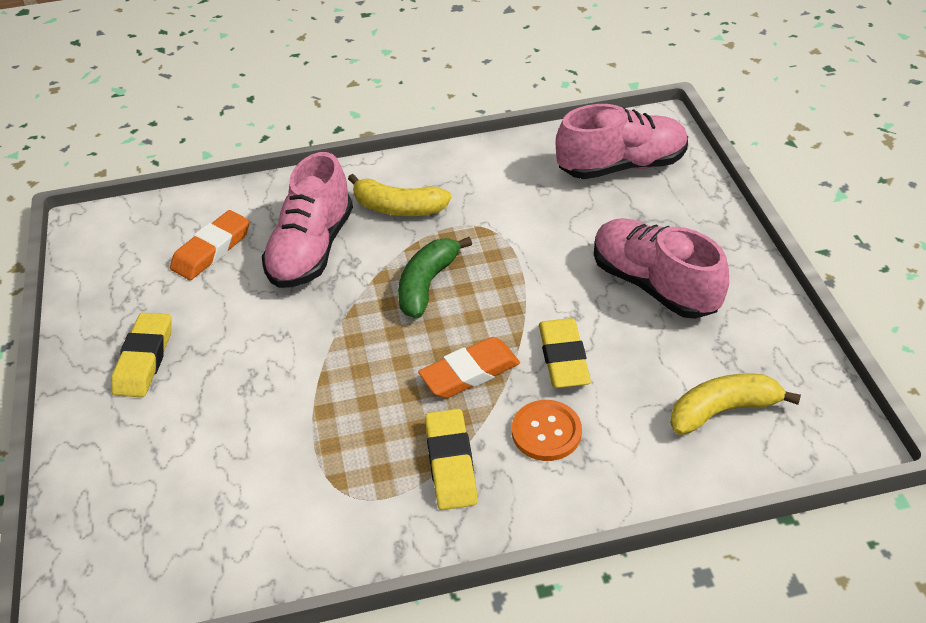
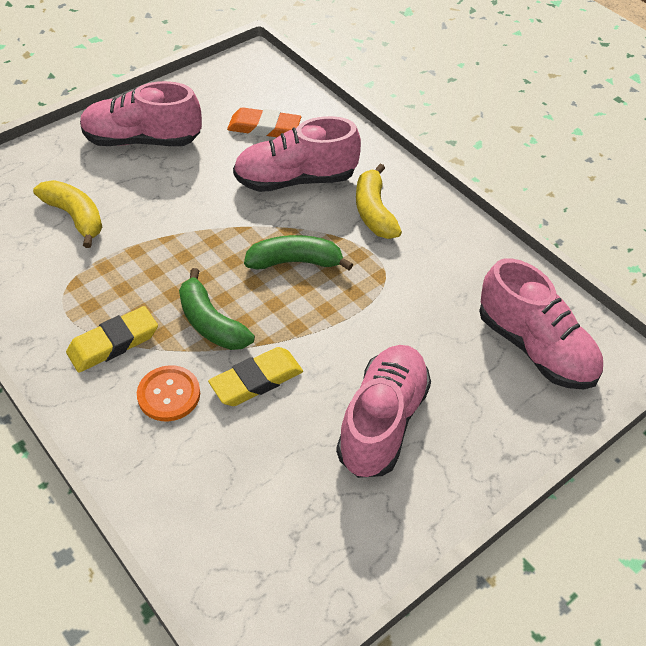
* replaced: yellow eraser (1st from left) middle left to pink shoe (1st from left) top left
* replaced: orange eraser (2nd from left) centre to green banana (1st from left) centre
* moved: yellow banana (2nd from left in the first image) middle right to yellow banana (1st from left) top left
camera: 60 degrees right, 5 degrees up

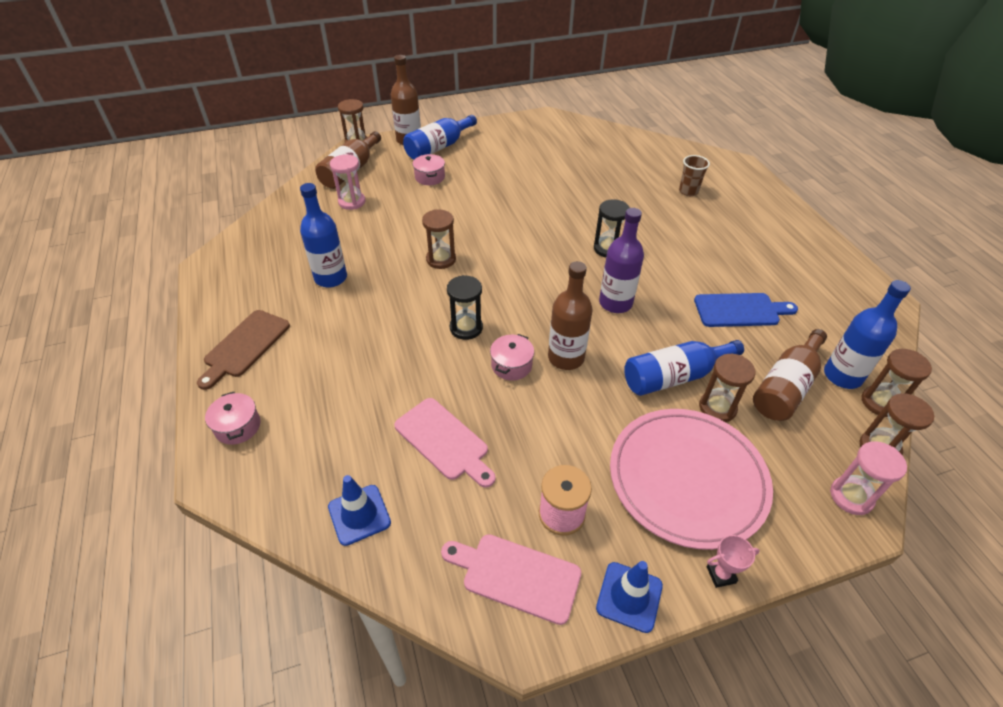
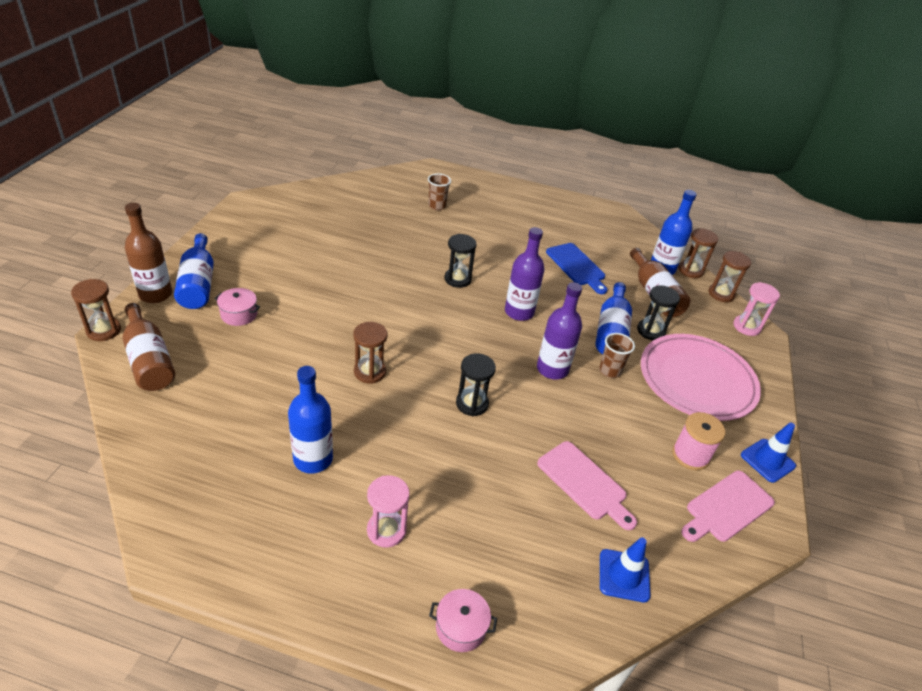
* removed: brown cutting board middle left
* moved: pink hourglass (1st from left) top centre to bottom centre
* turned: pink cutting board (1st from left) centre = bottom centre 60 degrees clockwise
* removed: pink pot (3rd from left) centre
* recoloured: brown bottle (3rd from left) centre to purple bottle (2nd from left) centre
* turned: blue cutting board middle right = centre 120 degrees clockwise
* recoloured: brown hourglass (3rd from left) middle right to black hourglass (3rd from left) middle right
* removed: pink trophy bottom right
* added: brown cup (2nd from left) middle right
camera: 60 degrees left, 5 degrees down

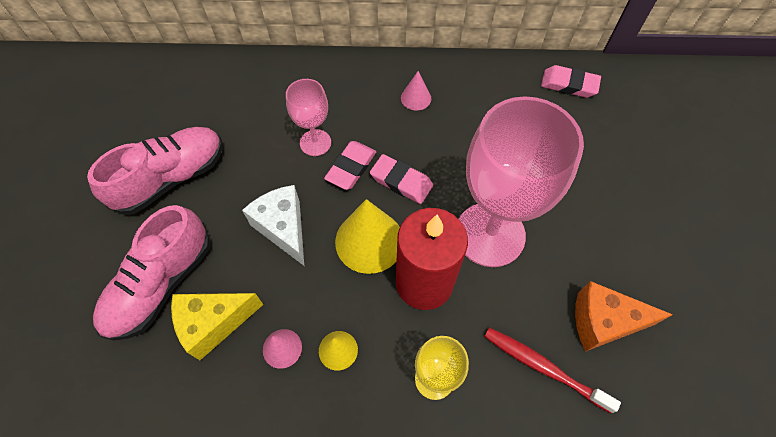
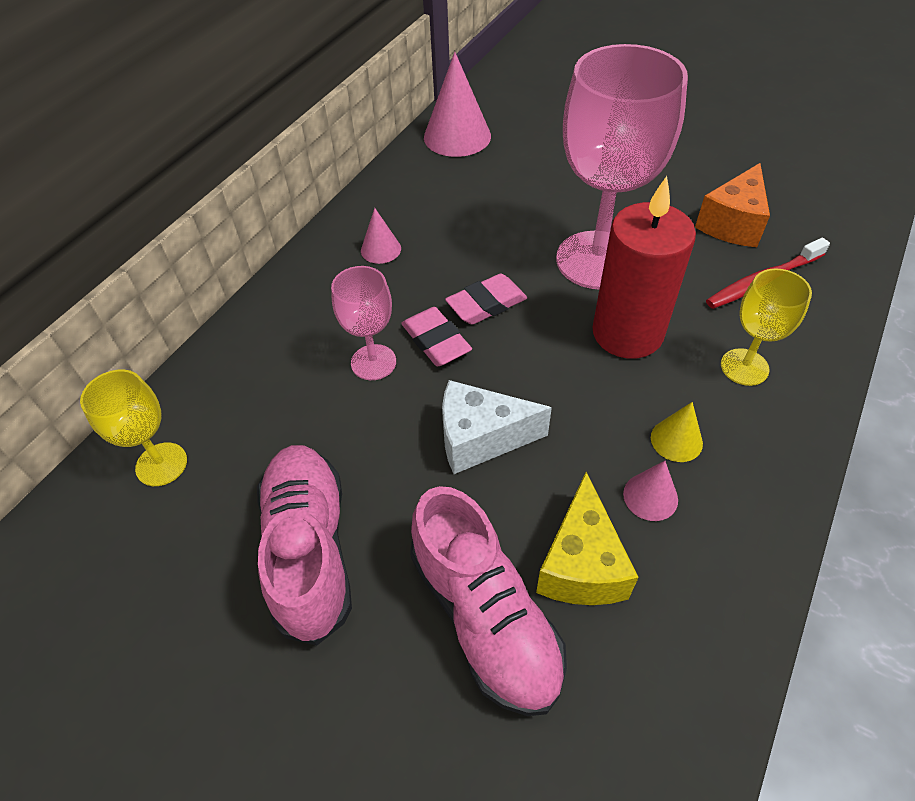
* removed: yellow cone (2nd from left) centre
* replaced: pink eraser (3rd from left) top right to pink cone (2nd from left) top centre
* added: yellow goblet (1st from left) middle left
camera: 60 degrees left, 10 degrees down

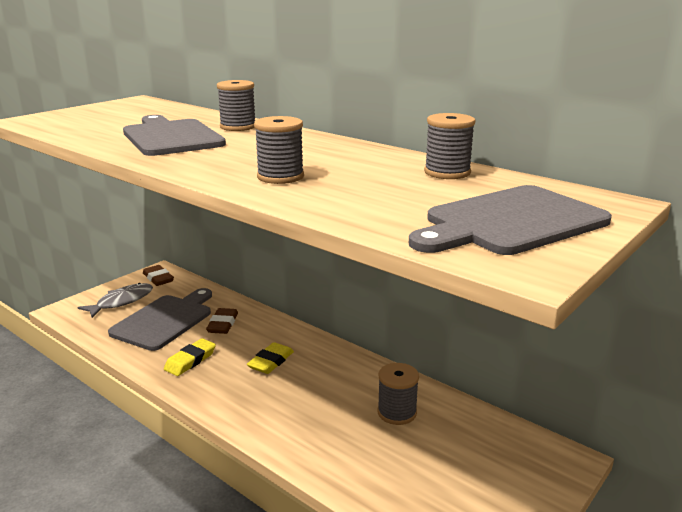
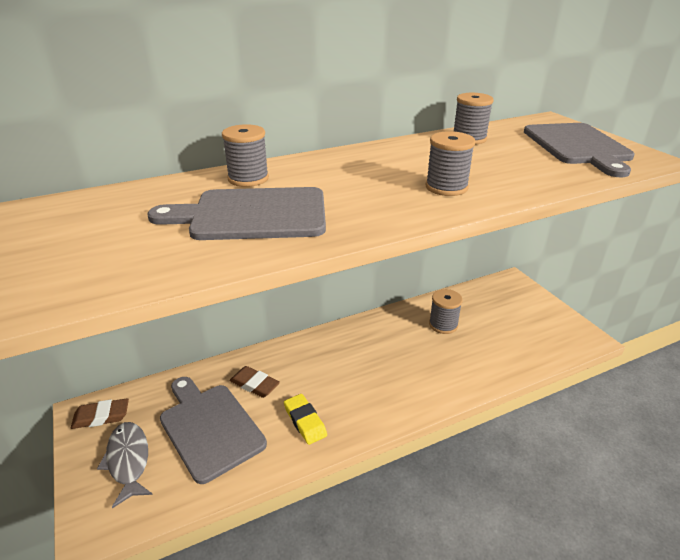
* removed: yellow eraser (2nd from left) bottom centre
camera: 65 degrees left, 10 degrees up

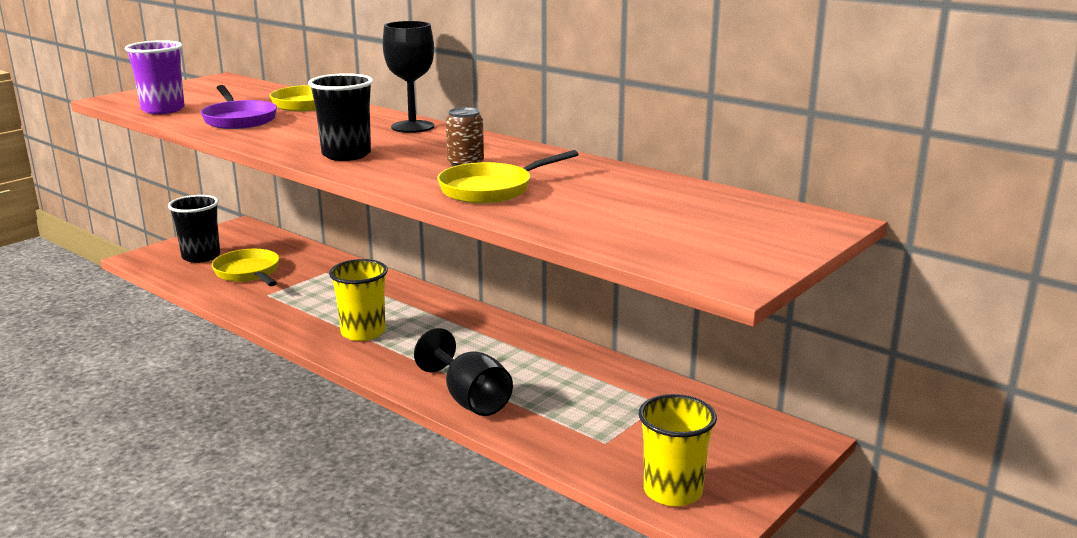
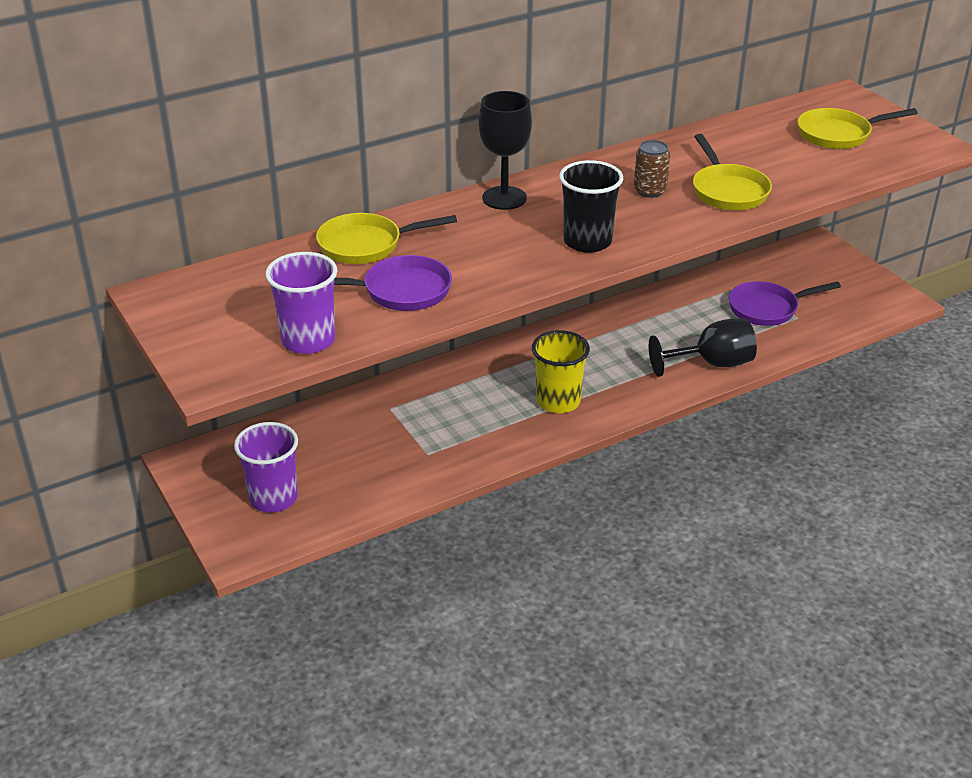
* recoloured: black cup (1st from left) middle left to purple cup (1st from left) middle left
* moved: yellow pan (1st from left in the first image) middle left to yellow pan (3rd from left) top right
* removed: yellow cup (2nd from left) bottom centre
* added: purple pan (2nd from left) middle right
camera: 70 degrees left, 15 degrees up

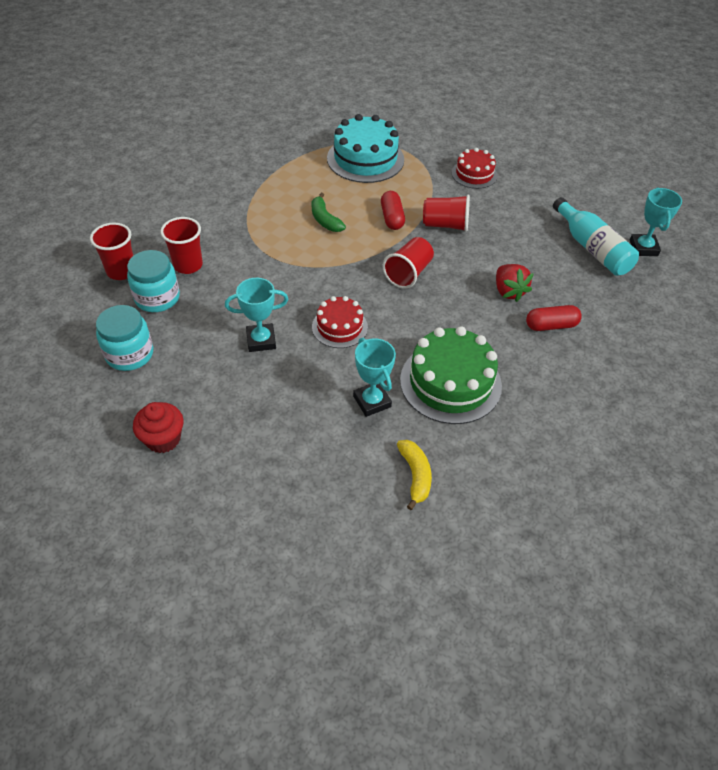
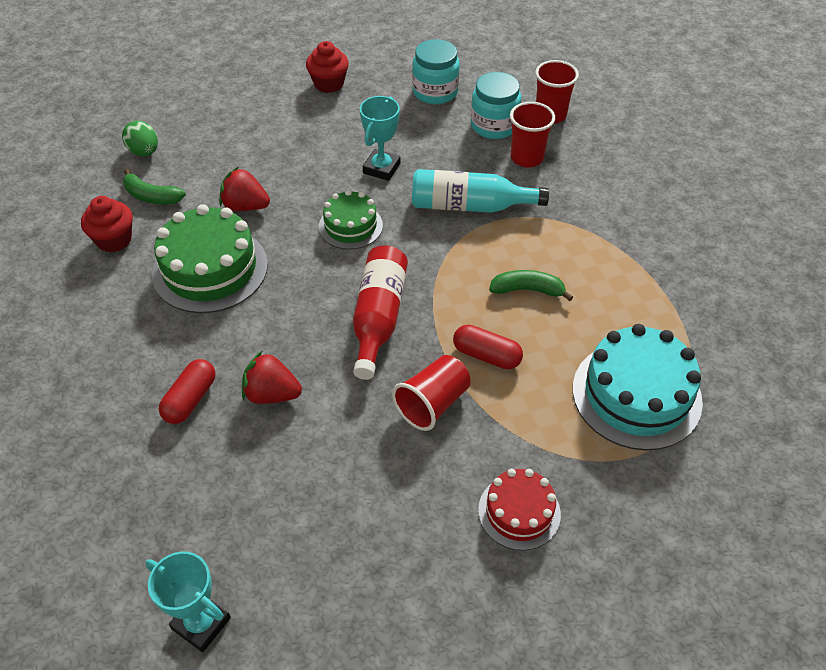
* recoloured: red cake (1st from left) centre to green cake (2nd from left) top centre
* replaced: turquoise trophy (2nd from left) centre to red strawberry (1st from left) top left
* replaced: red cup (3rd from left) centre to red bottle centre
* recoloured: yellow banana centre to green banana (1st from left) top left
* moved: turquoise bottle top right to top centre
* added: red cupcake (1st from left) middle left
* added: green egg top left
camera: 125 degrees right, 0 degrees up

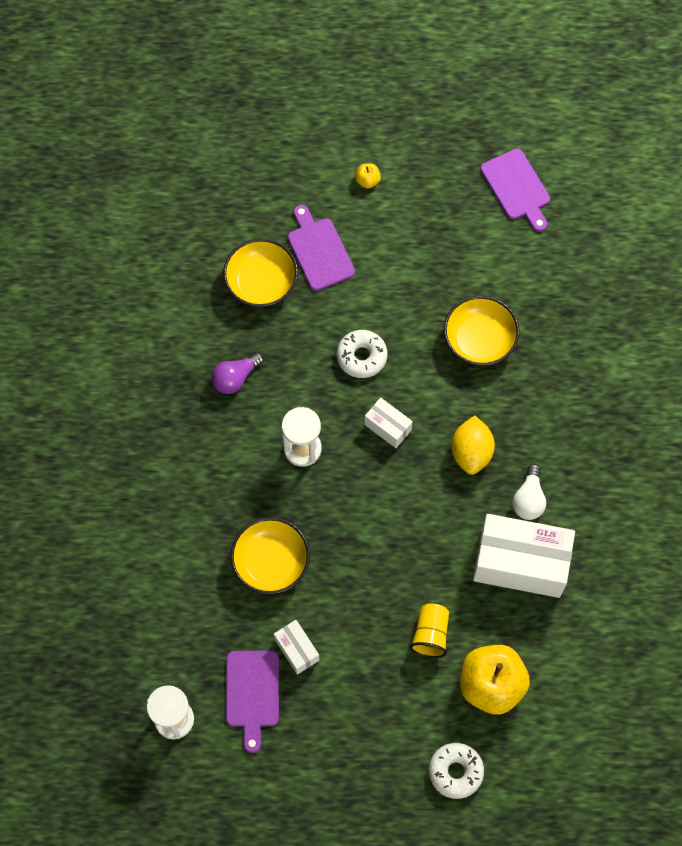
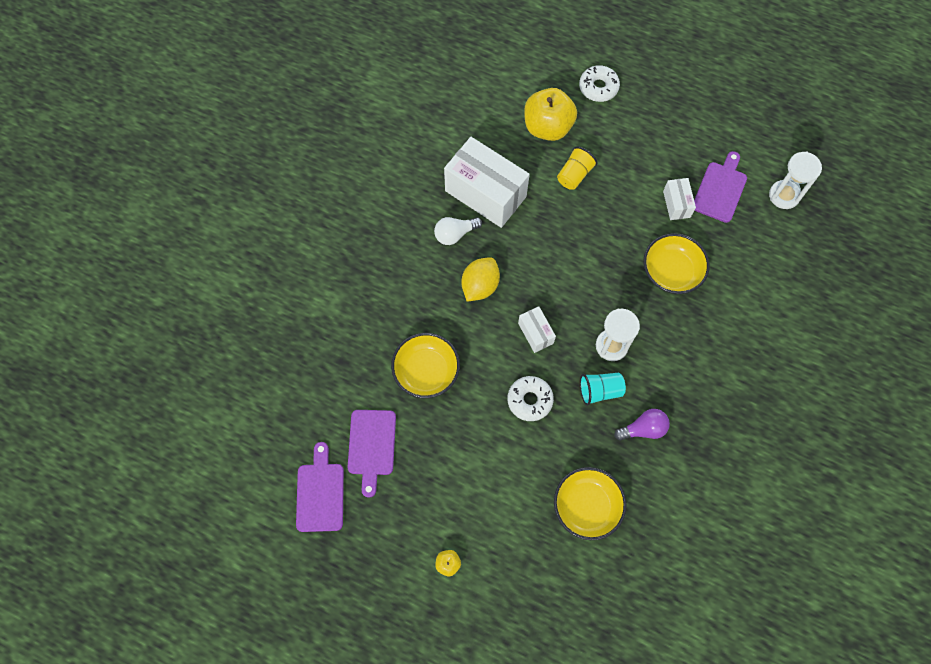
* moved: purple cutting board (2nd from left) top centre to bottom centre
* turned: white light bulb middle right = centre 150 degrees counterclockwise
* added: turquoise cup centre
camera: 155 degrees left, 0 degrees up

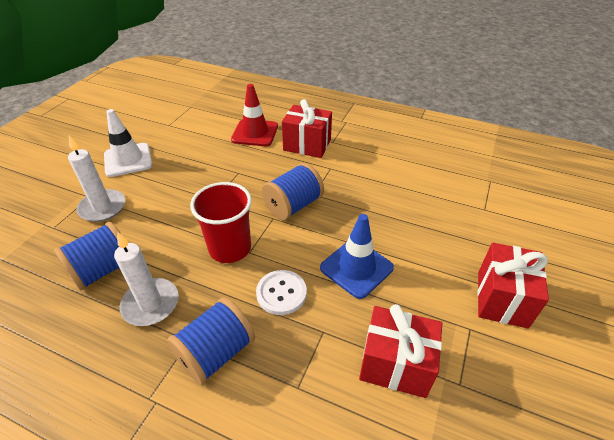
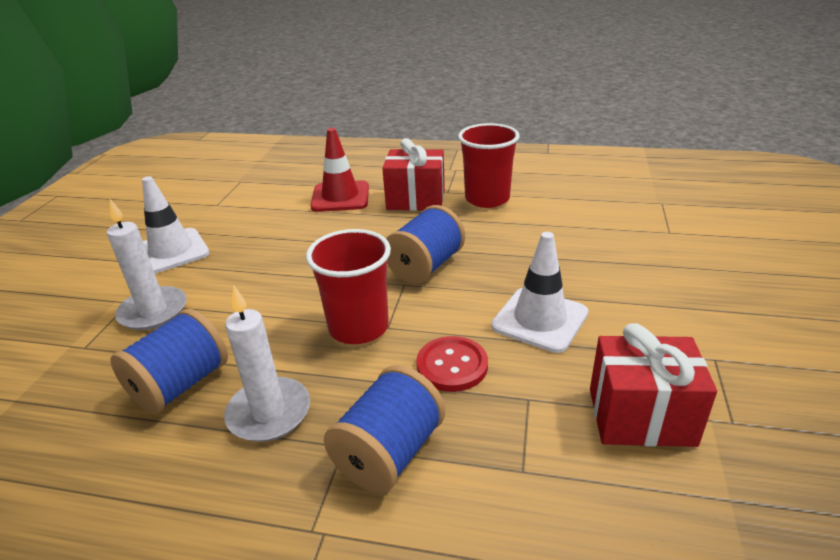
* recoloured: white button centre to red button centre
* recoloured: blue traffic cone centre to white traffic cone (2nd from left) centre
* removed: red gift (3rd from left) middle right
* added: red cup (2nd from left) top centre
camera: 10 degrees left, 10 degrees down

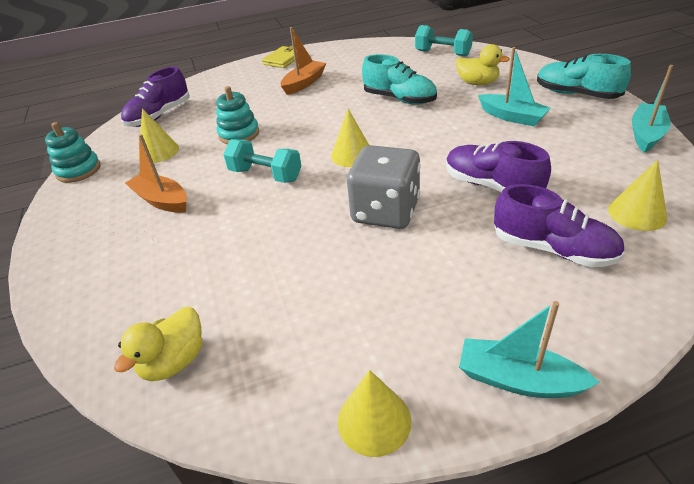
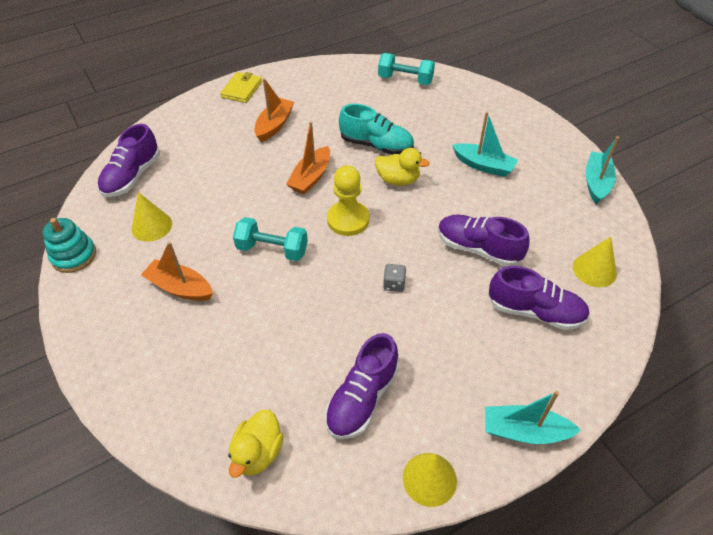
* removed: turquoise stacking toy (2nd from left) top centre
* replaced: yellow cone (2nd from left) top centre to yellow pawn centre
* resized: grey dice centre = centre x0.40
* moved: yellow duck (2nd from left) top right to top centre
* removed: turquoise shoe (2nd from left) top right
* added: orange boat (3rd from left) top centre
* added: purple shoe (2nd from left) bottom centre
camera: 15 degrees left, 10 degrees up

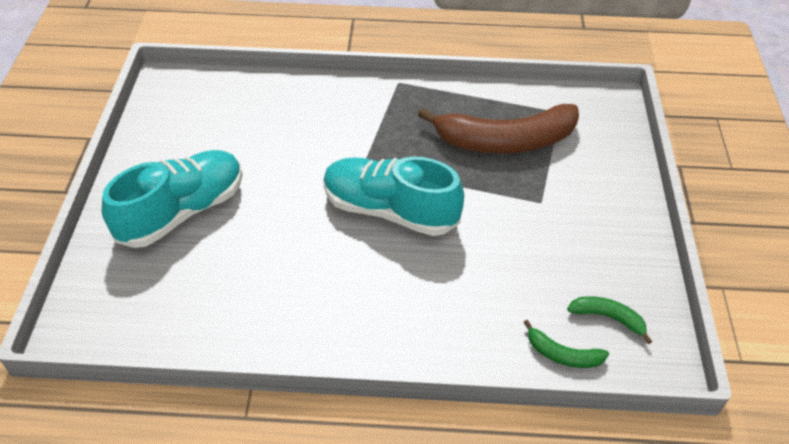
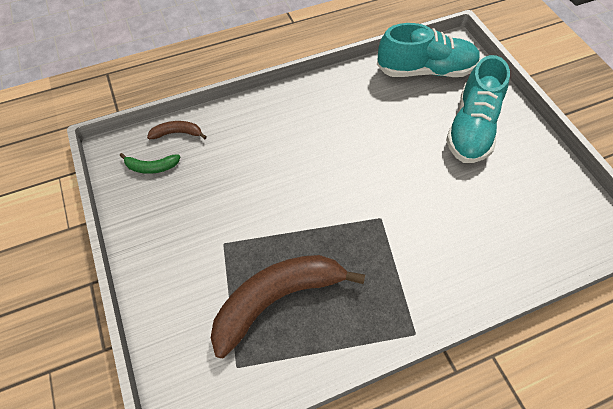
* moved: turquoise shoe (2nd from left in the first image) centre to turquoise shoe (1st from left) top right
* recoloured: green banana (1st from left) bottom right to brown banana (1st from left) top left
camera: 155 degrees right, 10 degrees up

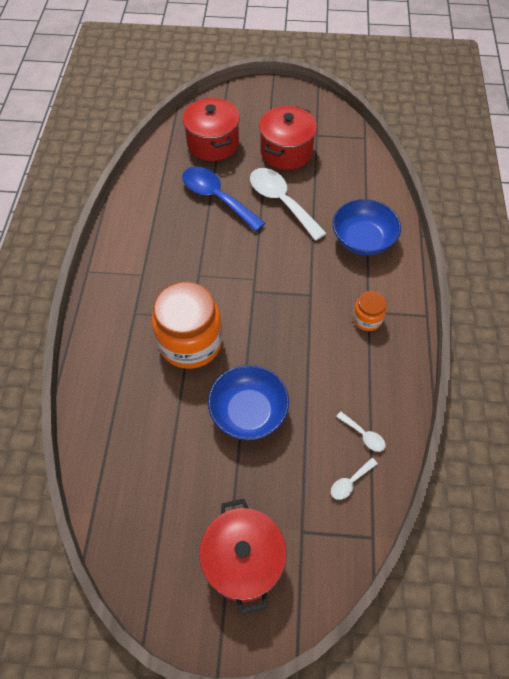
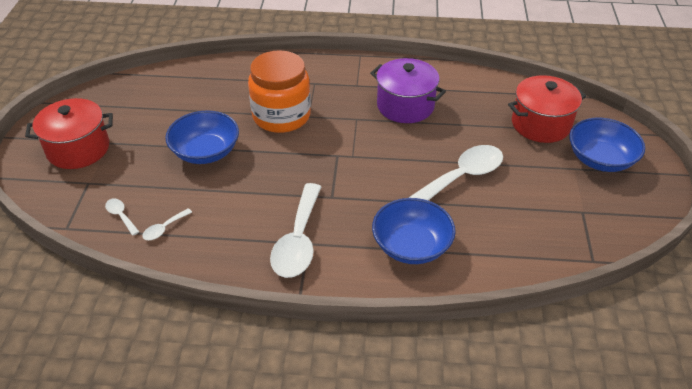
* removed: blue spoon top centre
* removed: red pot (3rd from left) top centre
* replaced: orange jar (2nd from left) middle right to white spoon (3rd from left) centre
* added: purple pot top centre
* added: blue bowl (3rd from left) middle right
camera: 90 degrees right, 15 degrees down

